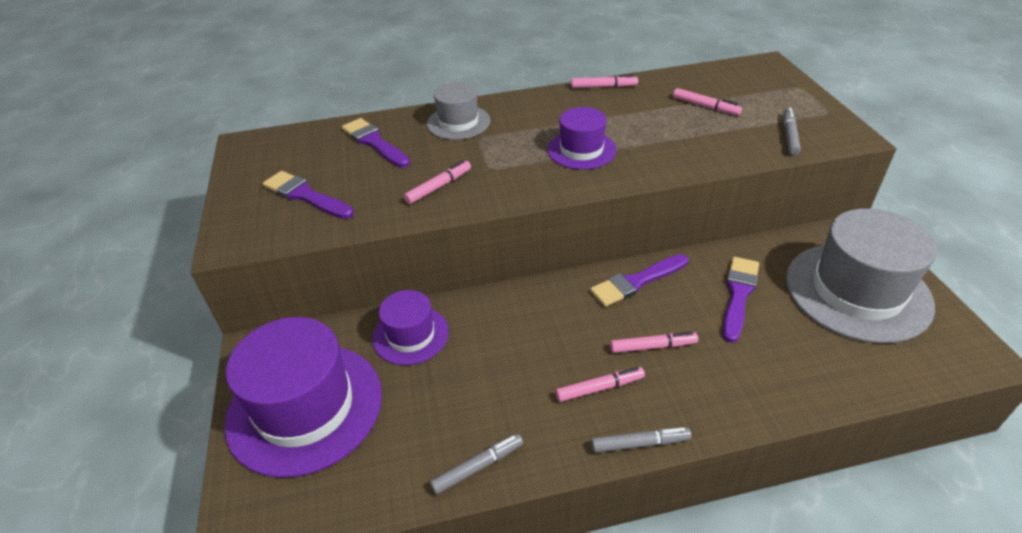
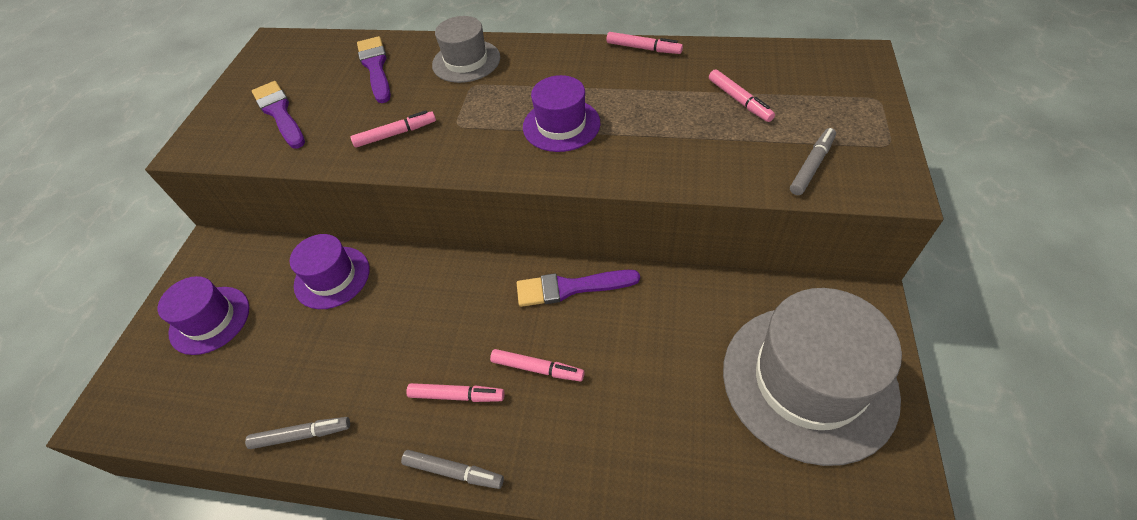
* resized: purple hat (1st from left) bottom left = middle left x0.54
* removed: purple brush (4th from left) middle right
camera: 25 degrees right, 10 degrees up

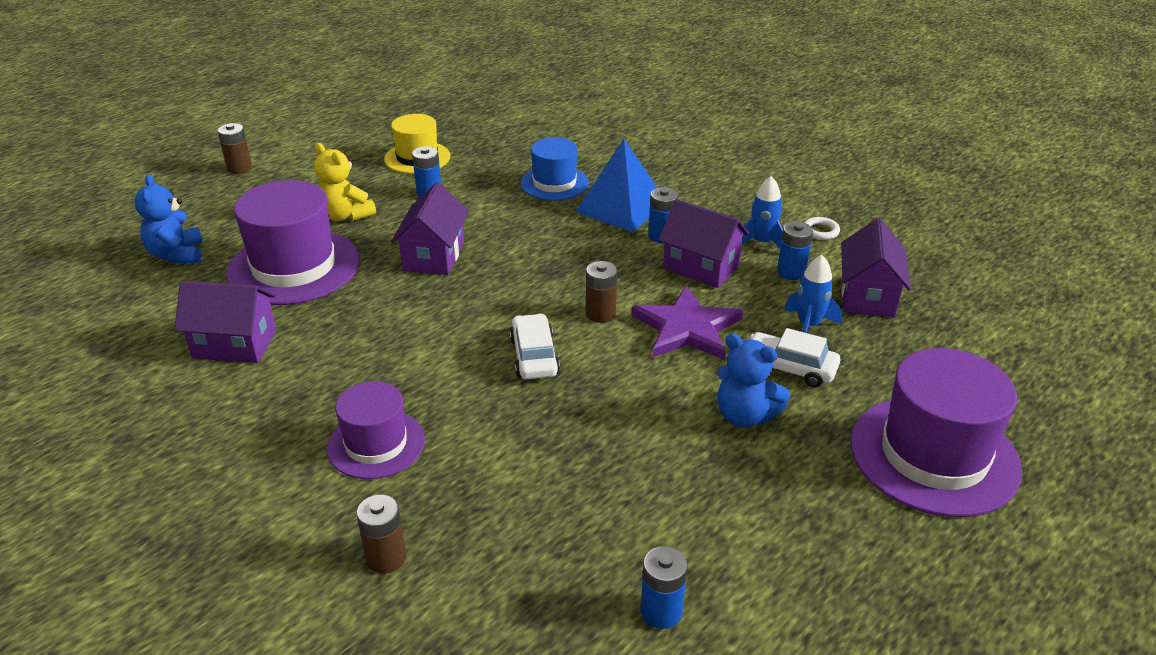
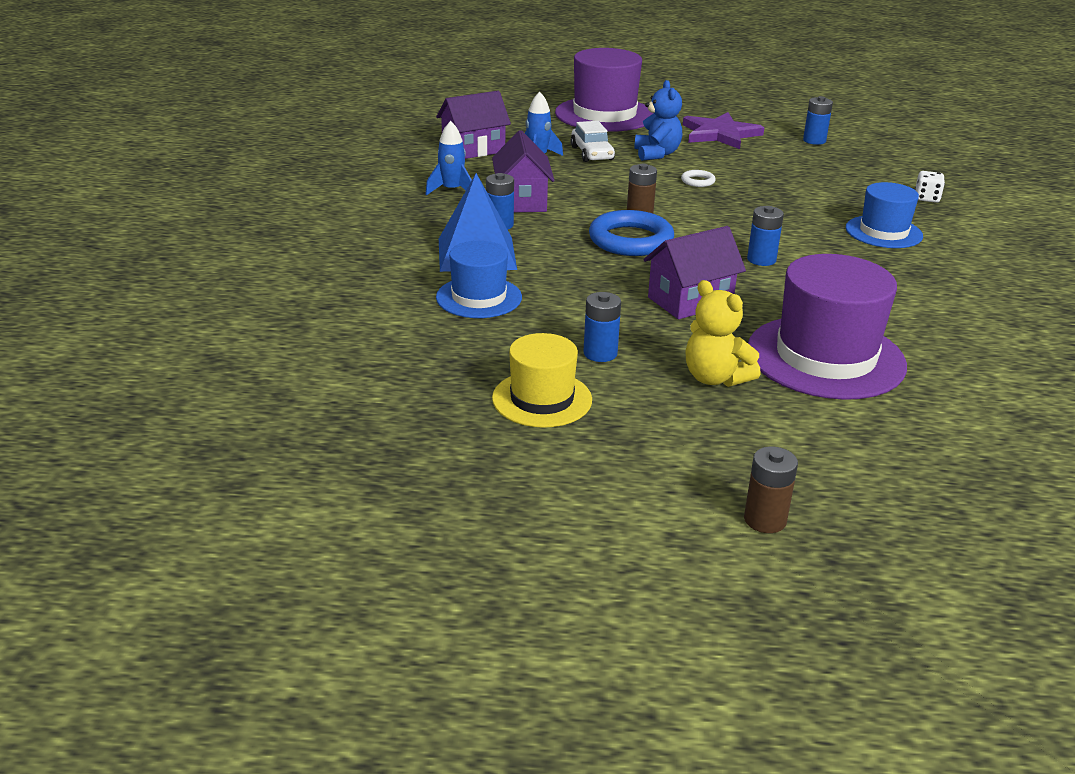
* removed: blue teddy bear (1st from left) top left
* removed: purple house (1st from left) middle left
* turned: yellow teddy bear top left = middle right 135 degrees clockwise
* recoloured: purple hat (2nd from left) middle left to blue hat (2nd from left) top right
* replaced: brown battery (2nd from left) bottom left to white dice top right
* removed: white car (1st from left) centre
* moved: purple star centre to top right
* moved: blue battery (4th from left in the first image) middle right to blue battery (3rd from left) top right
* moved: white ring middle right to top centre
* added: blue ring top centre
camera: 130 degrees left, 5 degrees down

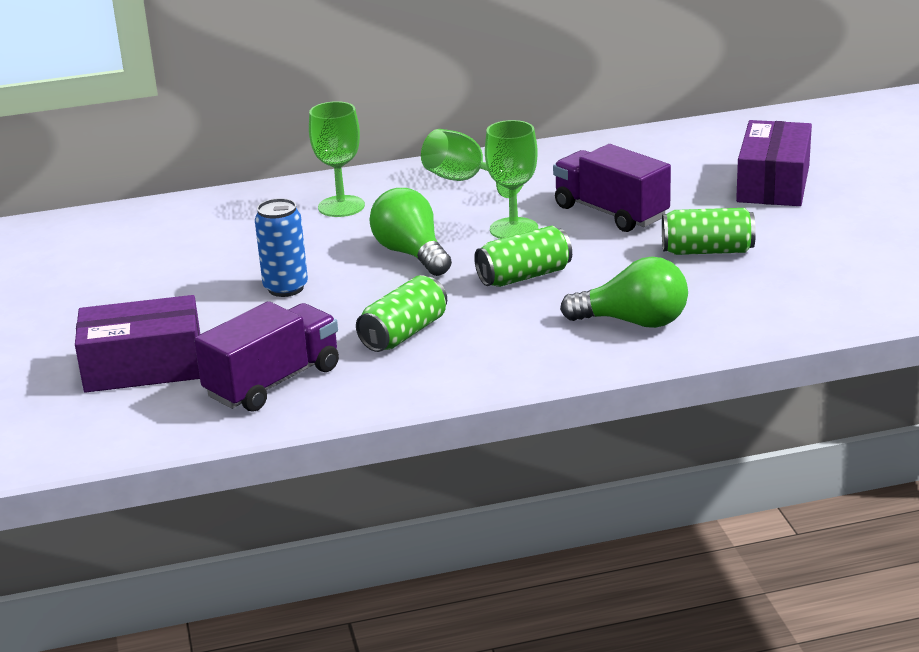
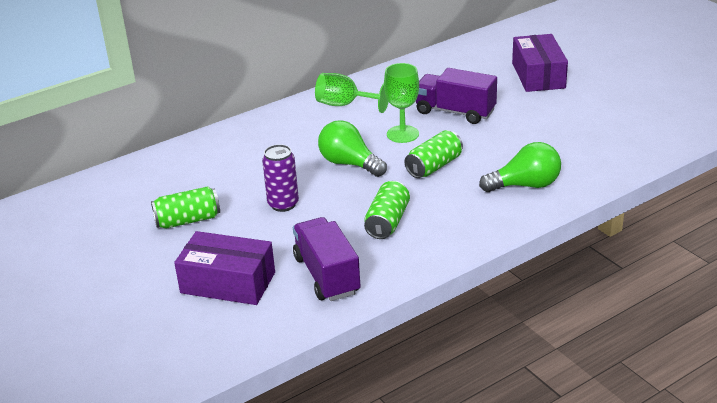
* turned: purple box (1st from left) middle left = middle left 45 degrees clockwise
* turned: purple truck (1st from left) middle left = centre 45 degrees counterclockwise
* recoloured: blue can middle left to purple can centre
* removed: green goblet (1st from left) top centre
* moved: green can (3rd from left in the first image) middle right to green can (1st from left) middle left
camera: 20 degrees left, 5 degrees up

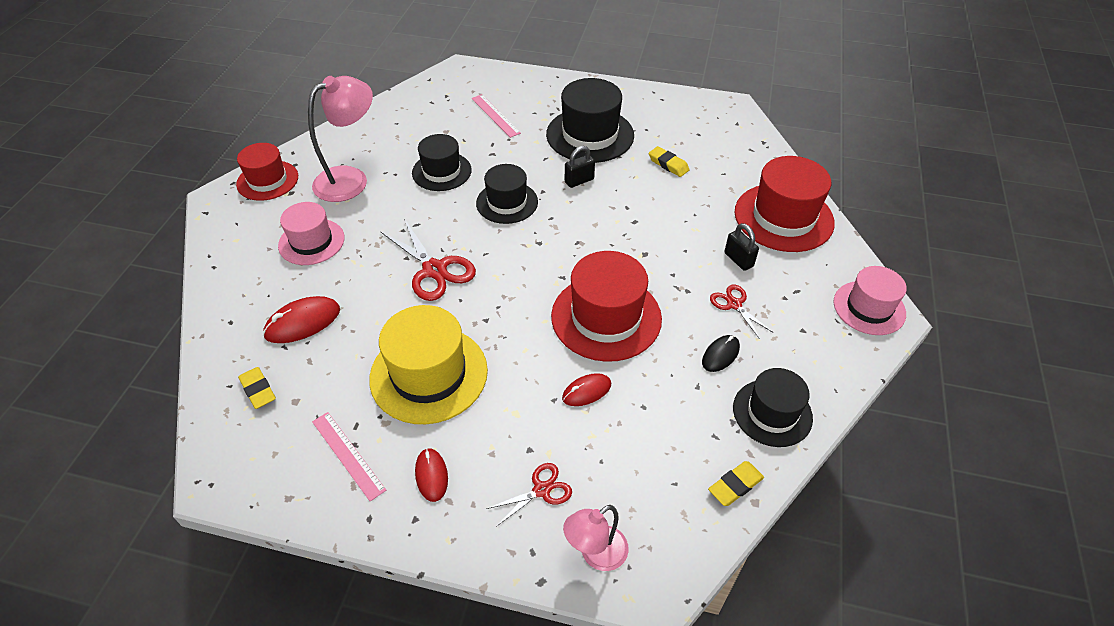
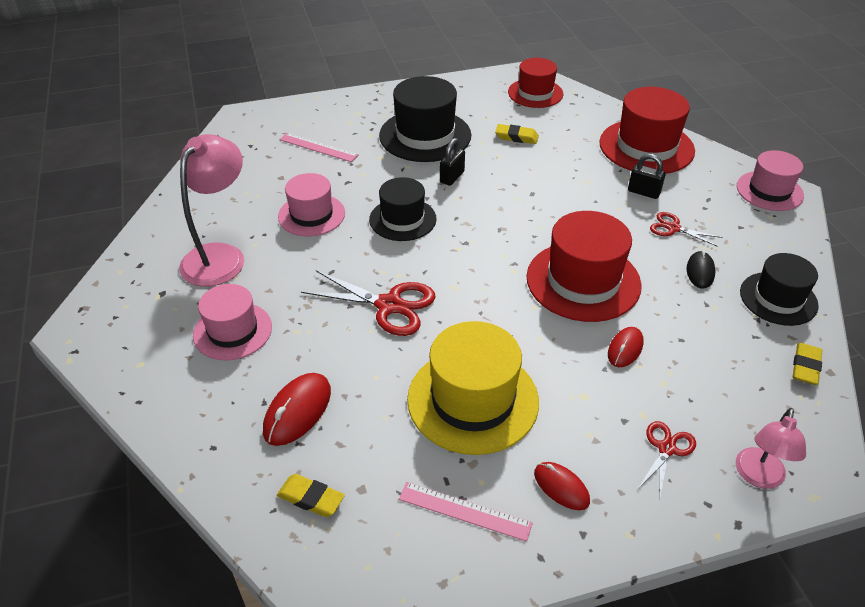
* moved: red hat (1st from left) top left to top centre
* recoloured: black hat (1st from left) top centre to pink hat (2nd from left) centre
camera: 30 degrees left, 5 degrees down

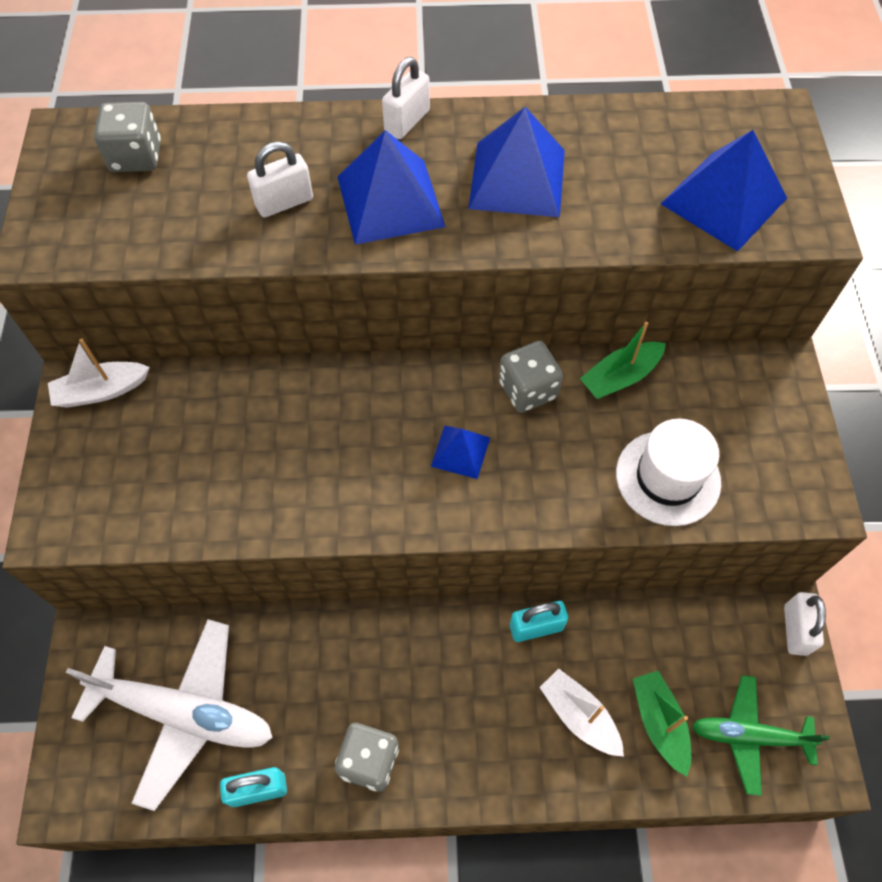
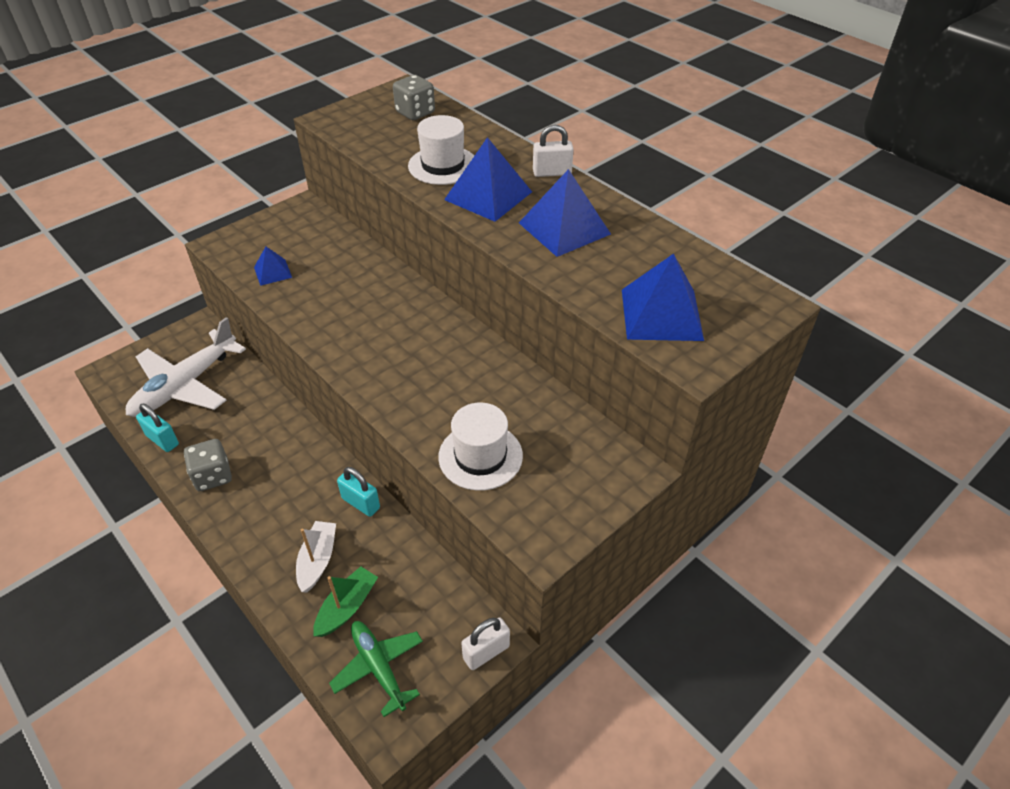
* removed: white boat (1st from left) middle left
* turned: white plane bottom left = middle left 60 degrees clockwise
* replaced: white padlock (1st from left) top left to white hat (1st from left) top centre
* moved: blue pyramid (2nd from left in the first image) centre to blue pyramid (1st from left) middle left
* removed: grey dice (3rd from left) centre
* removed: green boat (1st from left) middle right
camera: 50 degrees right, 15 degrees down

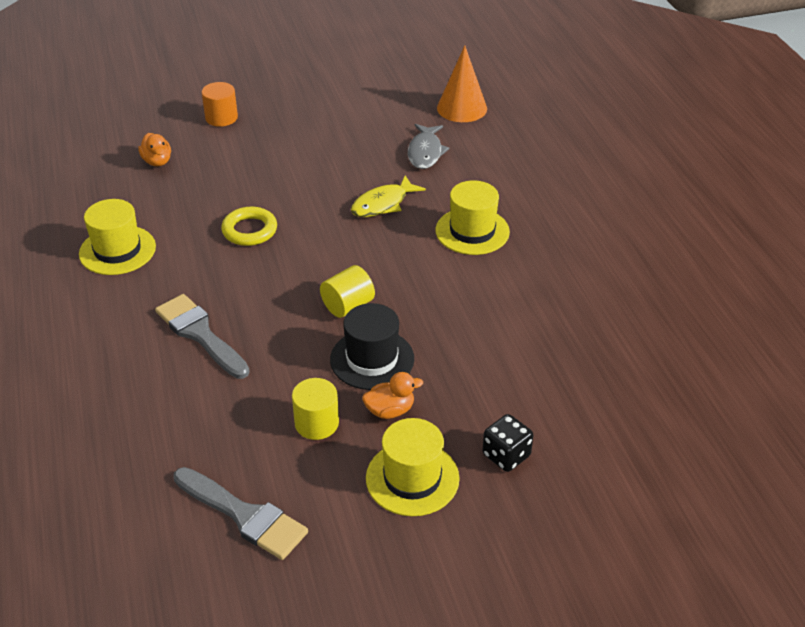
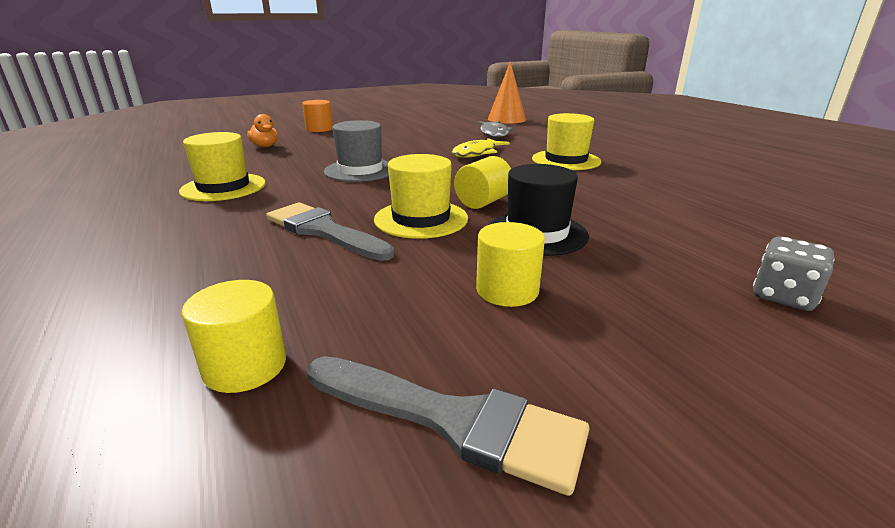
* replaced: yellow ring middle left to grey hat top centre
* removed: orange duck (2nd from left) centre
* moved: yellow hat (2nd from left) bottom centre to centre
* recoloured: black dice bottom centre to grey dice middle right
* added: yellow cylinder (1st from left) middle left
camera: 10 degrees left, 15 degrees down

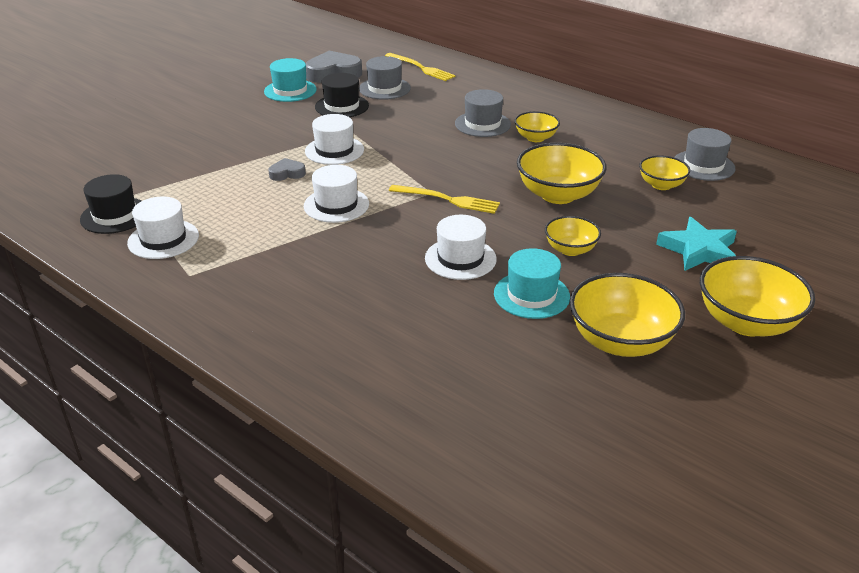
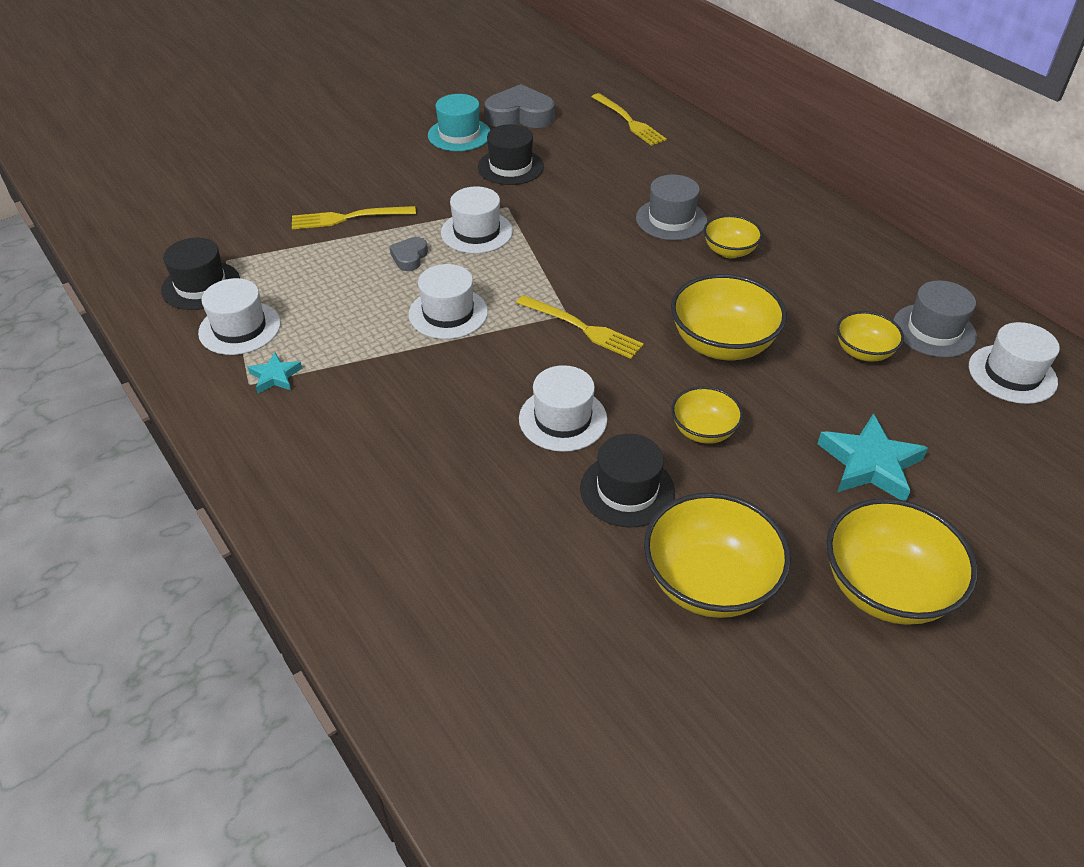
* turned: grey heart (1st from left) top centre = top centre 75 degrees counterclockwise
* removed: grey hat (1st from left) top centre
* recoloured: turquoise hat (2nd from left) centre to black hat (3rd from left) centre
* added: turquoise star (1st from left) middle left
* added: yellow fork (1st from left) top left
* added: white hat (5th from left) middle right
camera: 15 degrees right, 10 degrees up

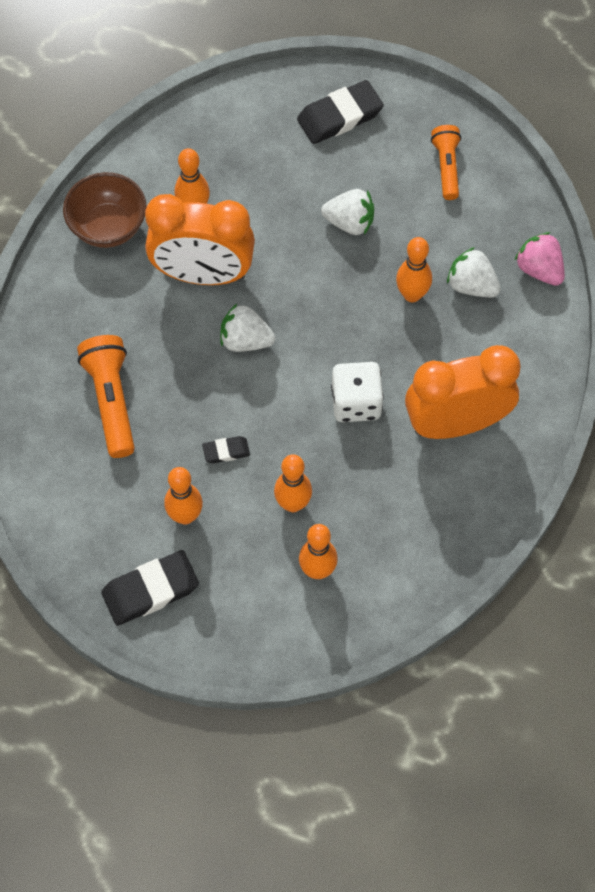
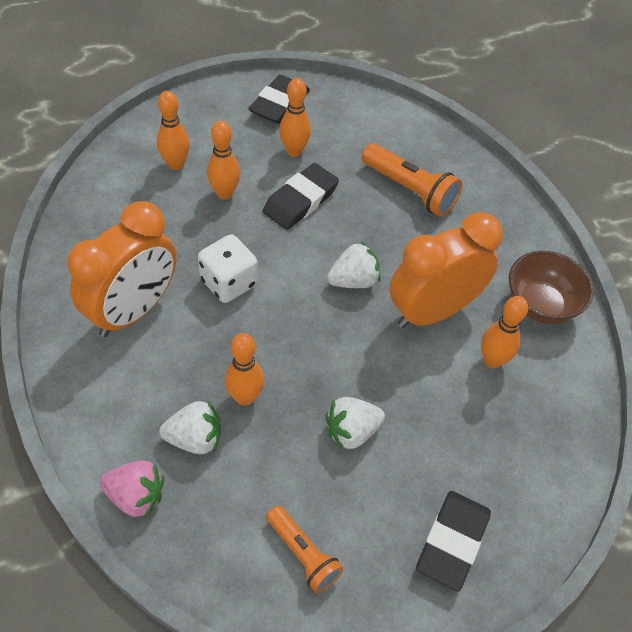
* resized: black eraser (2nd from left) centre = top centre x1.96
camera: 140 degrees right, 10 degrees down

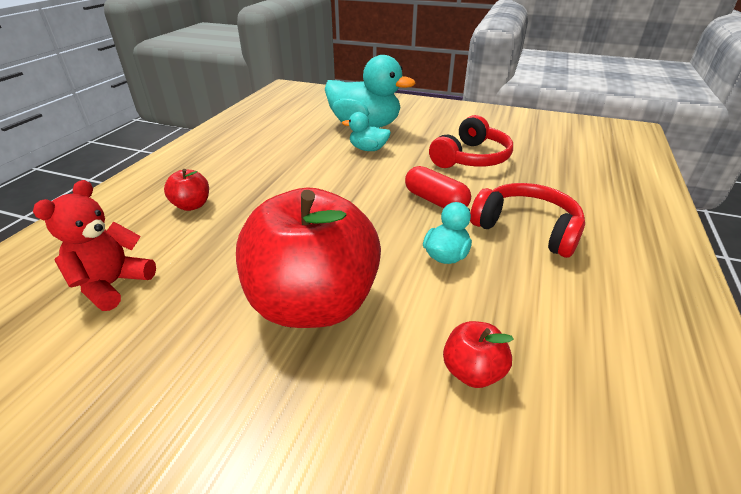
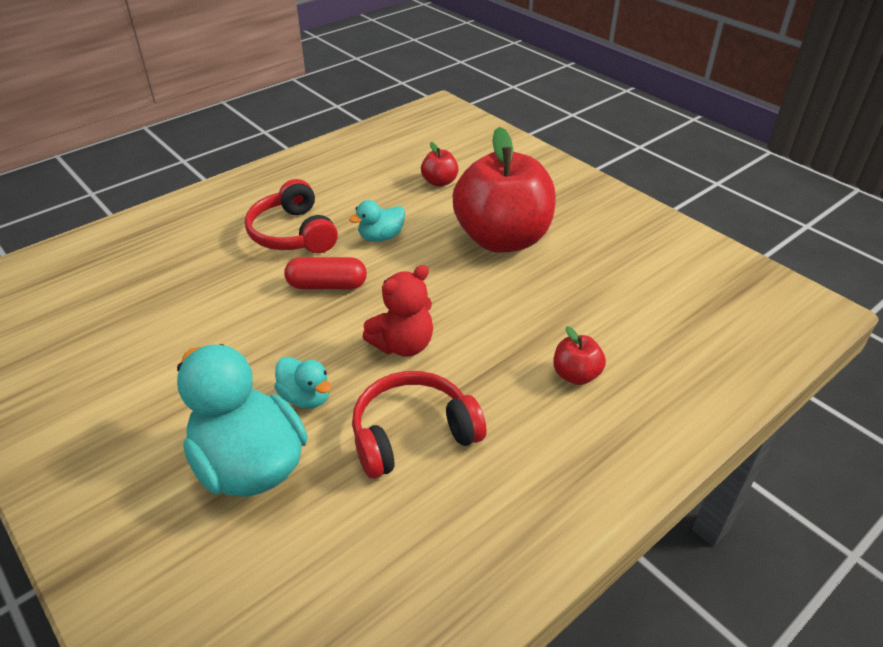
* moved: red teddy bear middle left to centre
* turned: red capsule centre = centre 75 degrees counterclockwise
* moved: red headphones (1st from left in the first image) top centre to red headphones (2nd from left) centre
camera: 150 degrees left, 5 degrees up

